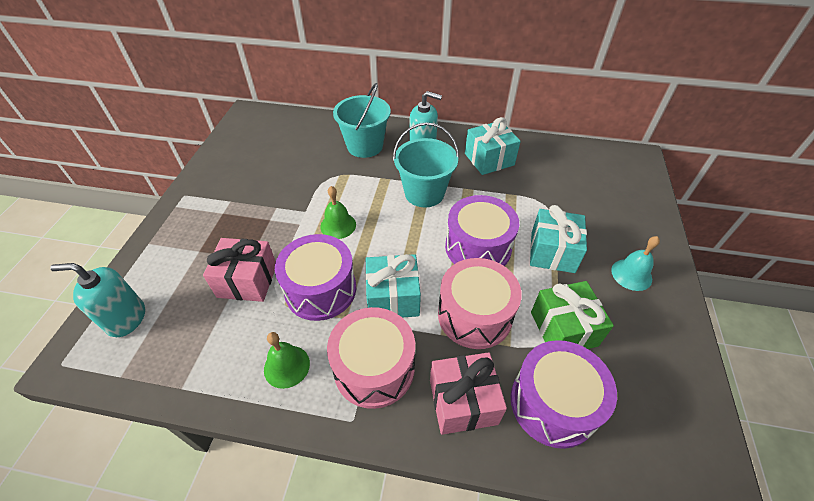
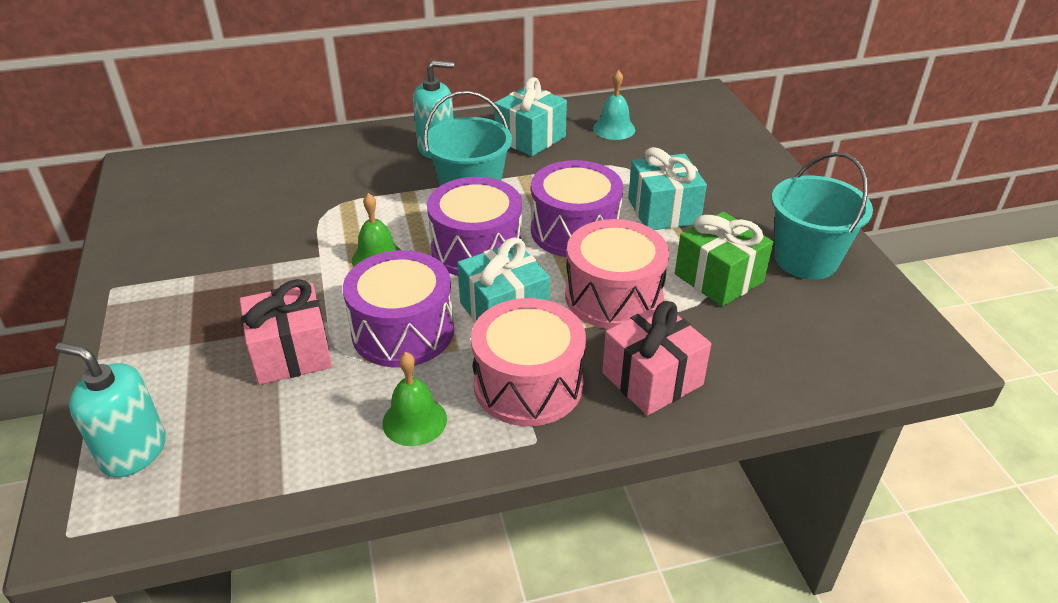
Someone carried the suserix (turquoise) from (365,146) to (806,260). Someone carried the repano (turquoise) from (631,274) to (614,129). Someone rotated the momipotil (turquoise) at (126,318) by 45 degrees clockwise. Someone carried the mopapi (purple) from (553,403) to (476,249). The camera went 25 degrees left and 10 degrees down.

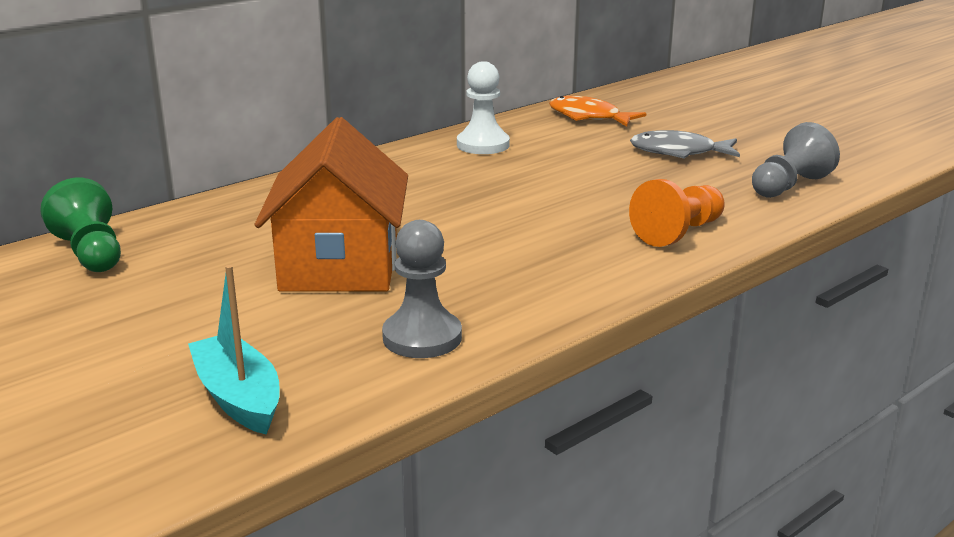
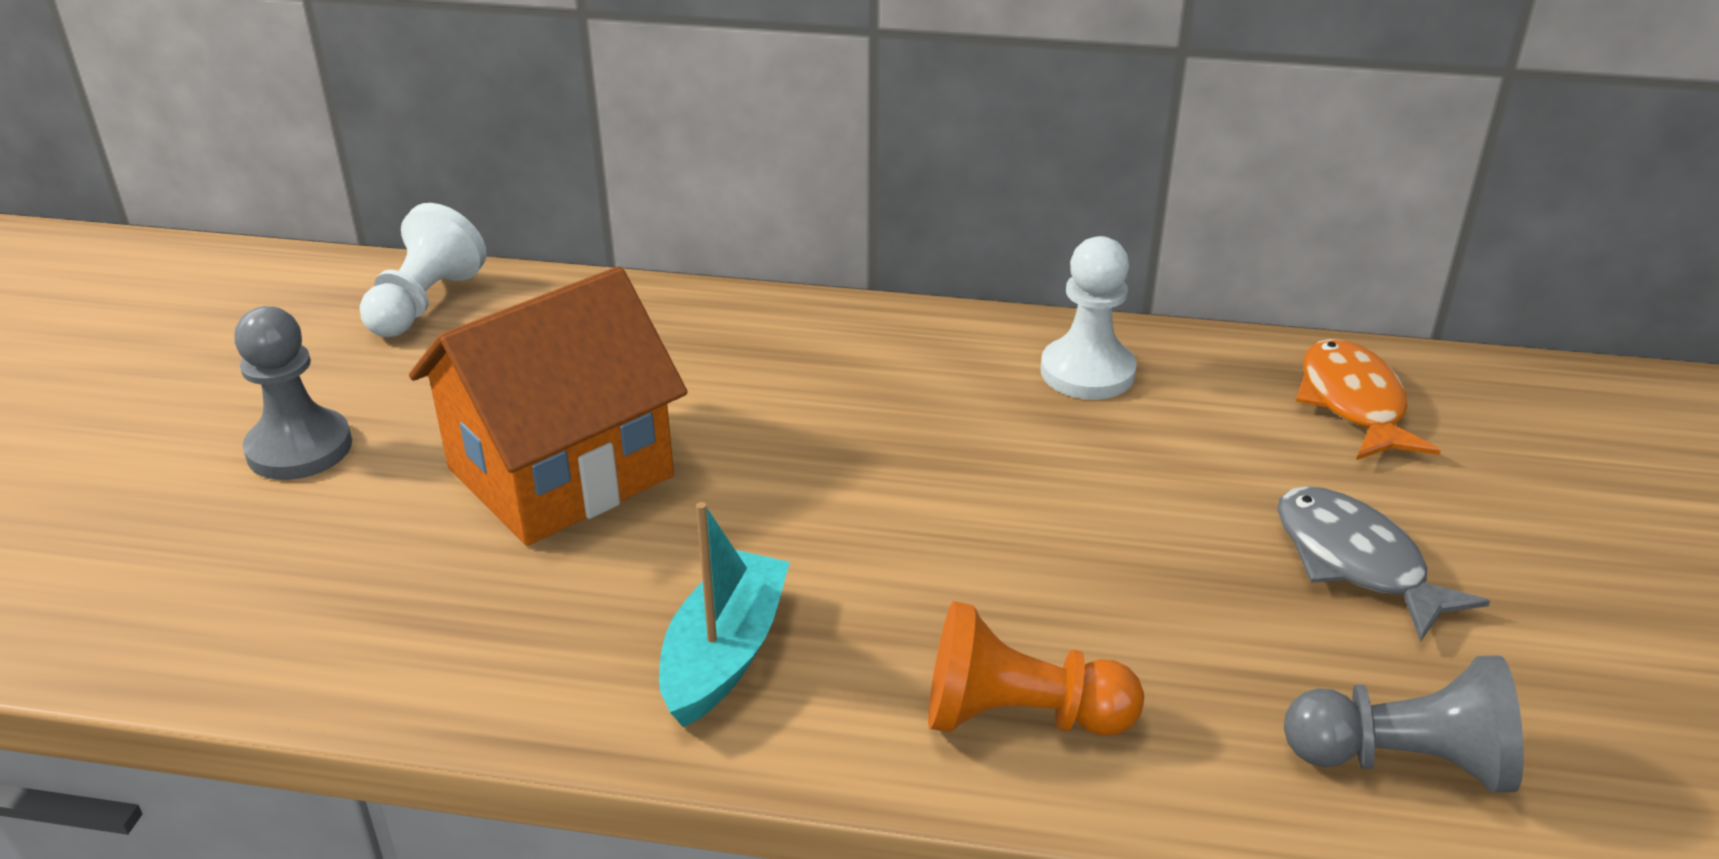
Someone repainted the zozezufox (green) at (91,253), which became the zozezufox (white) at (425,303). Someone carried the zozezufox (grey) from (422,337) to (299,448). Someone carried the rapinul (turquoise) from (238,397) to (724,654). The camera went 50 degrees right and 10 degrees up.

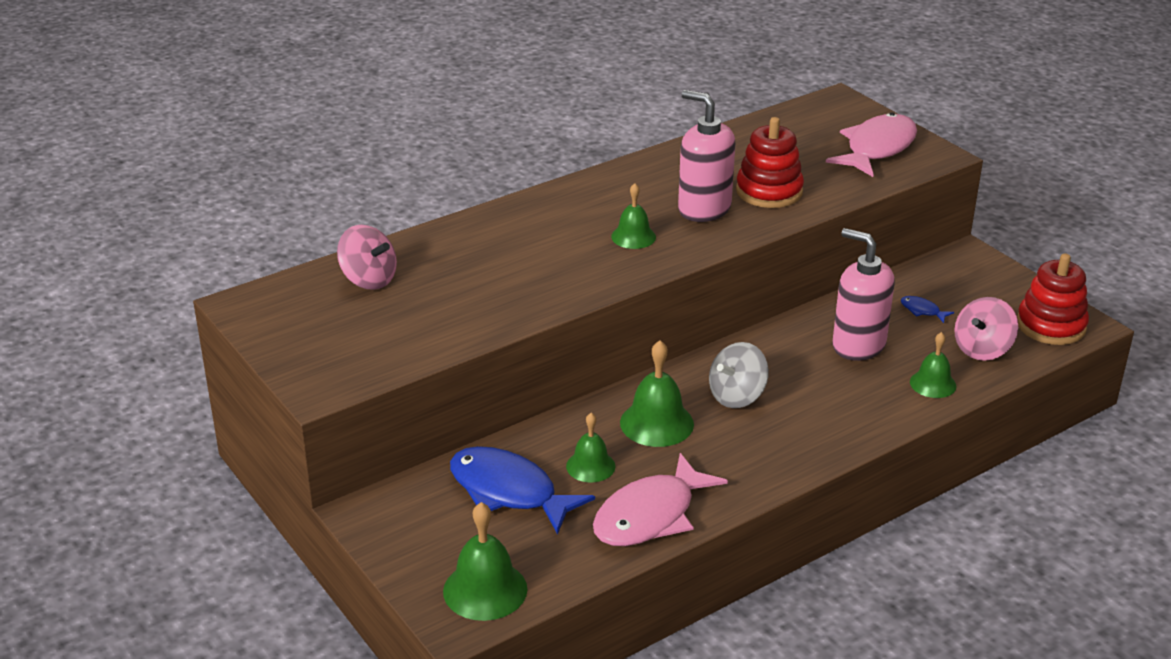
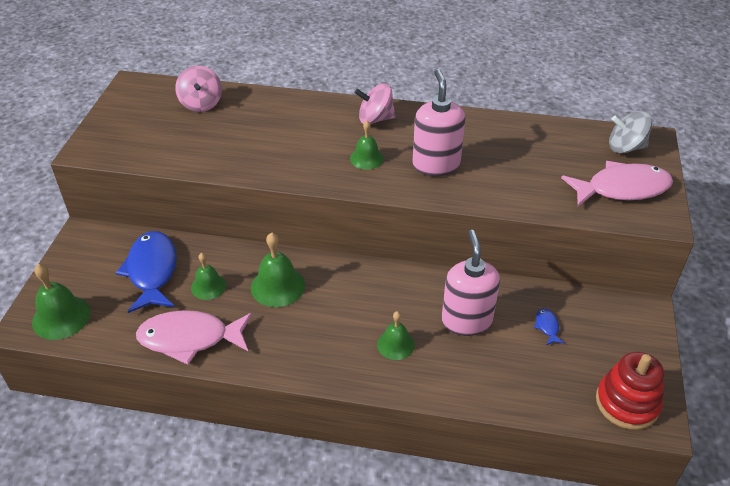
Someone took away the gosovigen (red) at (769,191). Someone carried the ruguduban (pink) from (982,349) to (375,119). Someone carried the repano (green) from (933,384) to (395,344). Someone carried the ruguduban (grey) from (737,396) to (625,147). The camera went 45 degrees right and 10 degrees up.

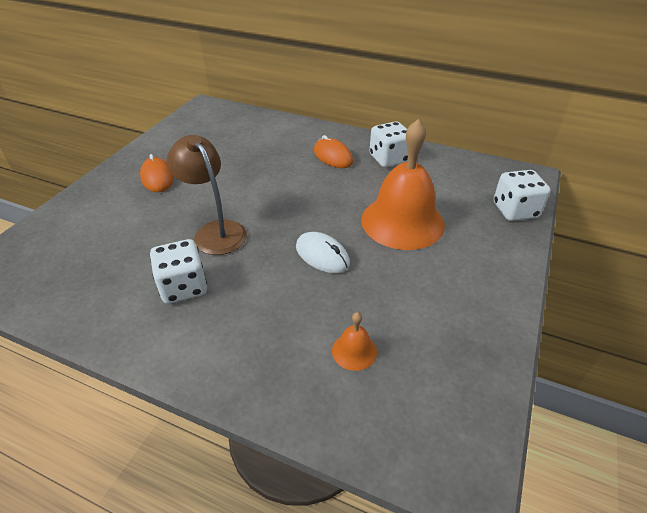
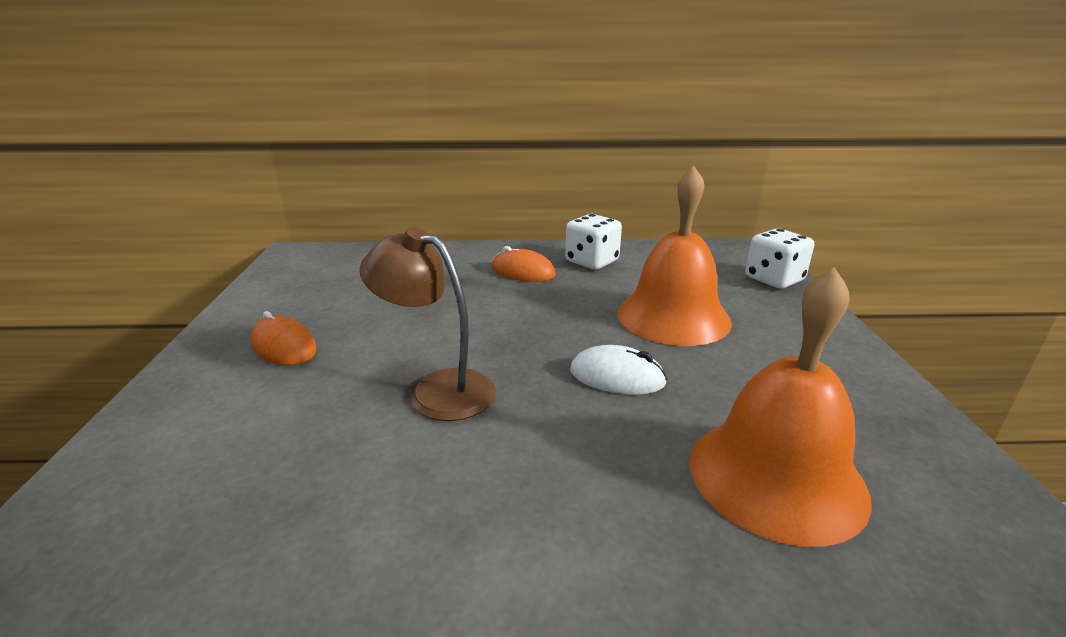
Someone took away the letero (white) at (183,287). Someone scaled the repano (orange) at (354,351) by 2.41. The camera went 25 degrees left and 15 degrees down.

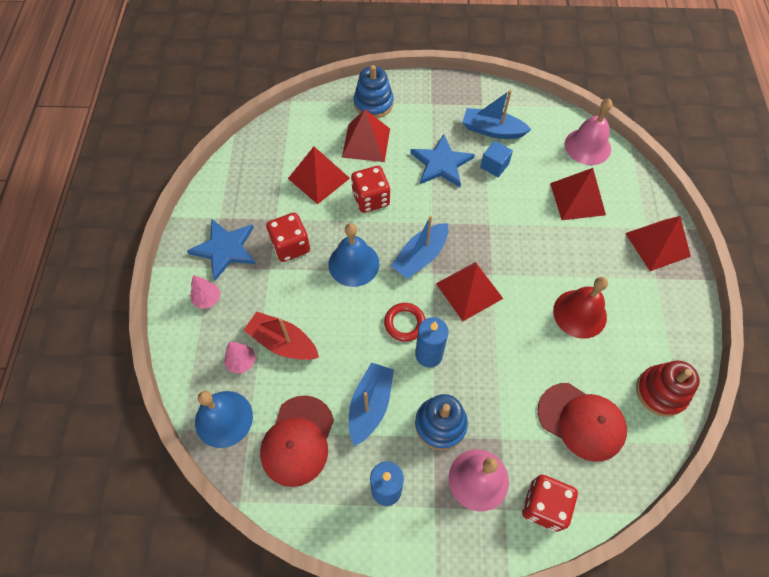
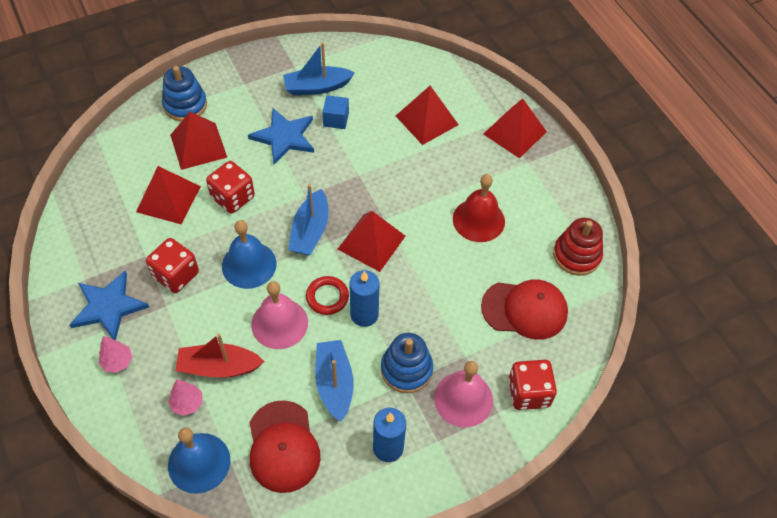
Someone carried the repano (pink) from (587,146) to (279,323). The camera went 30 degrees left and 5 degrees down.

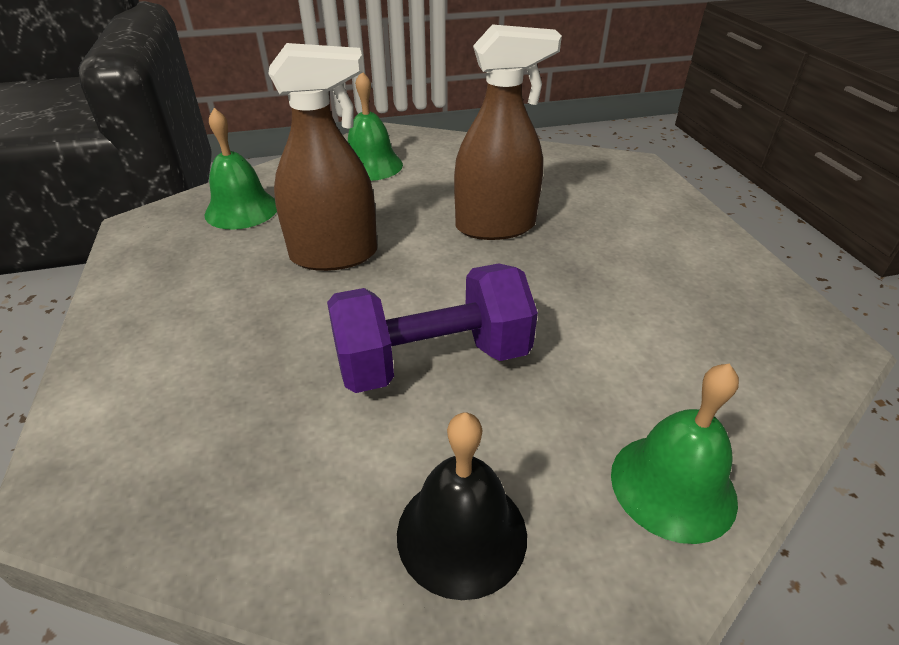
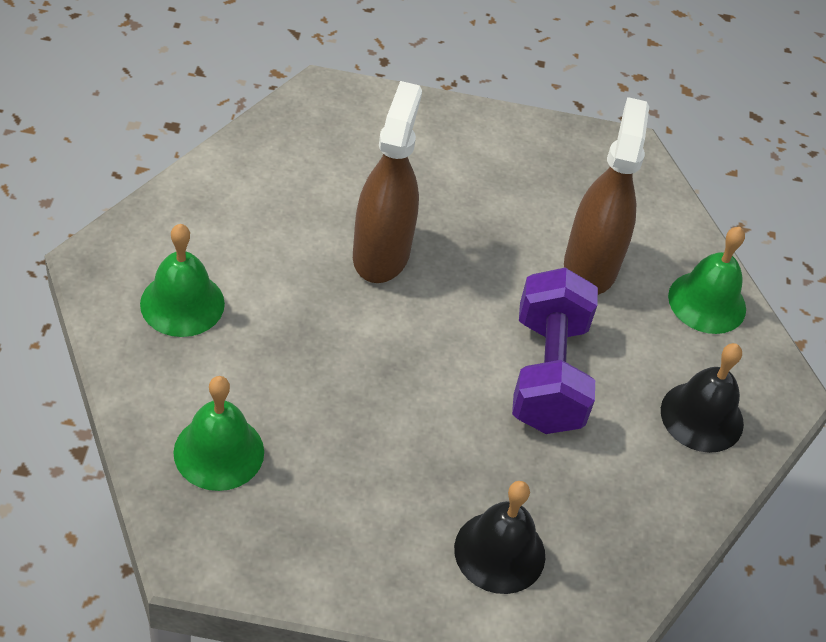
Someone carried the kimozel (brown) from (334,255) to (590,266). Someone put down the repano (black) at (499,552). The camera went 75 degrees left and 10 degrees up.

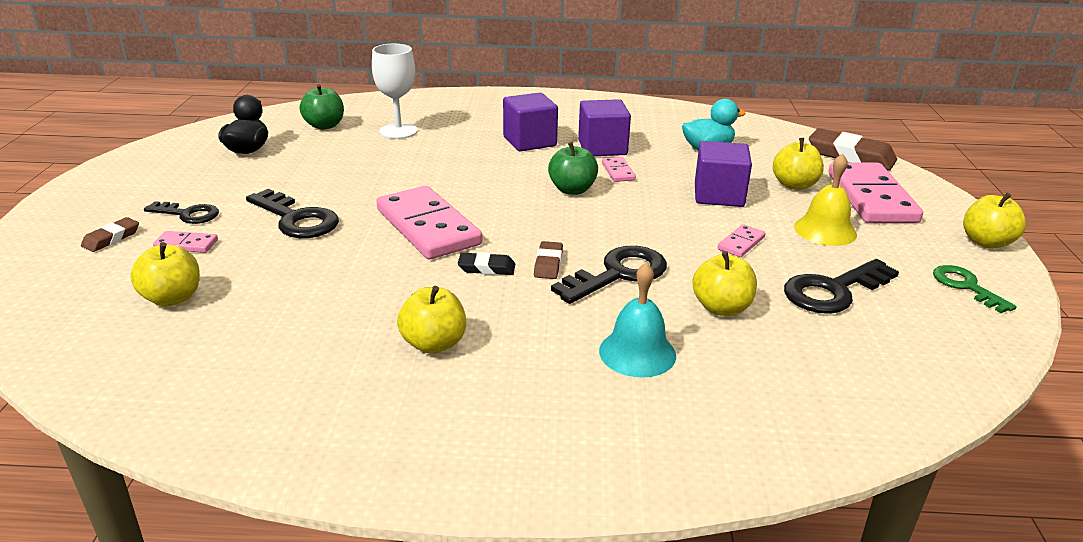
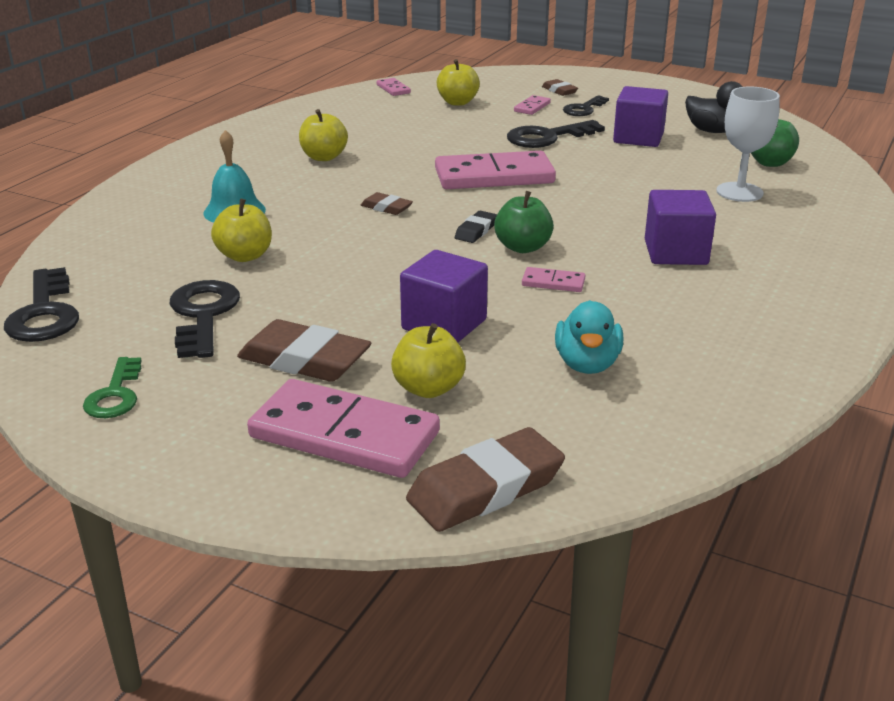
Someone carried the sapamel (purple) from (602,148) to (638,138). Someone swapped the repano (yellow) at (825,230) for the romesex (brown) at (304,360). Someone took away the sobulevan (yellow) at (986,242). Someone carried the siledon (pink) from (741,243) to (393,89). Someone carried the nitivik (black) from (618,274) to (44,313). Someone carried the romesex (black) from (486,268) to (476,231). Someone rotated the nitivik (green) at (966,286) by 90 degrees clockwise. The camera went 115 degrees right and 0 degrees up.

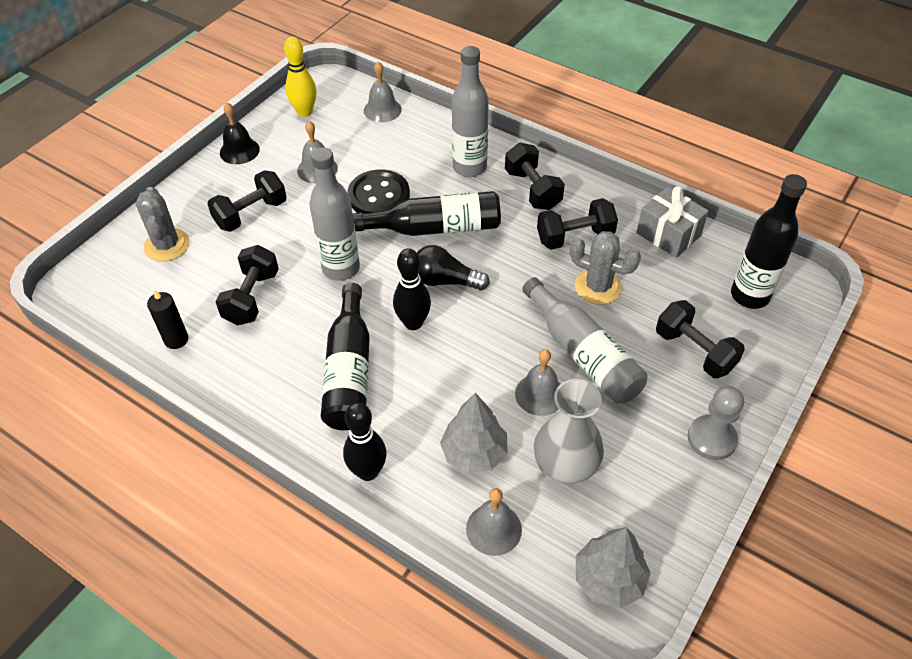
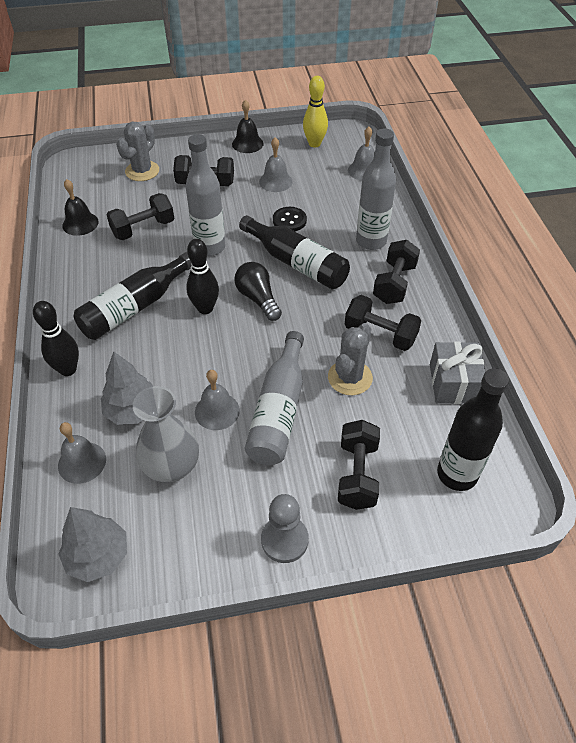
Someone scaled the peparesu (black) at (379,196) by 0.65. Someone rotated the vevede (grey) at (598,287) by 45 degrees clockwise. Someone swapped the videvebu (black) at (176,339) for the repano (black) at (80,223). The camera went 45 degrees right and 0 degrees up.

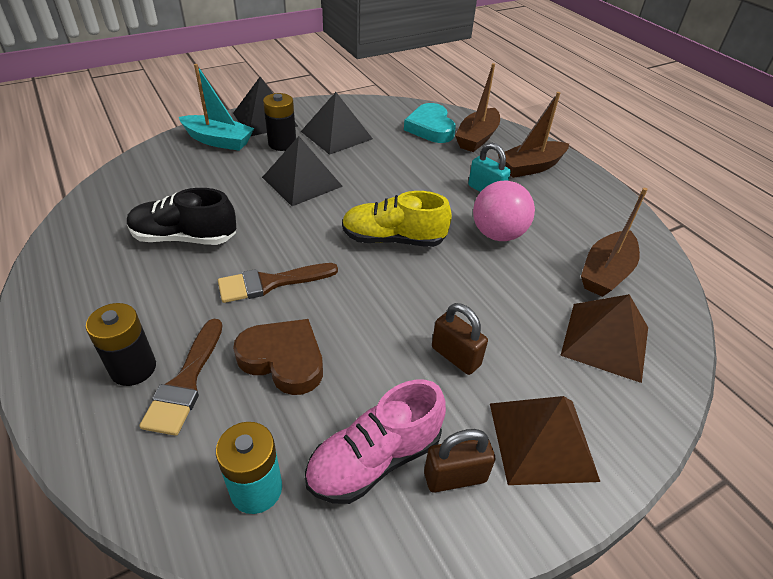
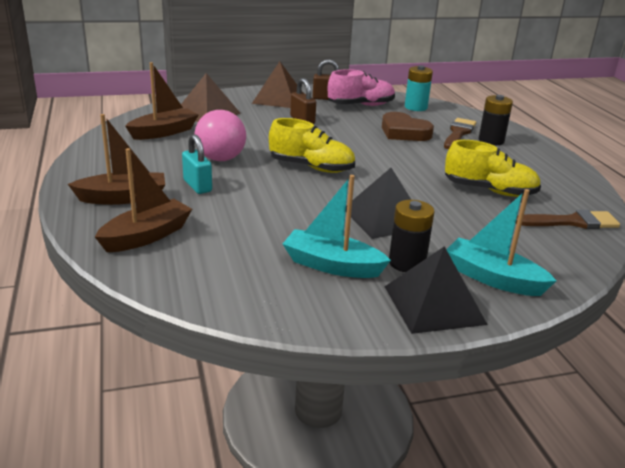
Someone swapped the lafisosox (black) at (336,135) for the rapinul (turquoise) at (332,265). Someone took away the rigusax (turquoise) at (430,128). Someone repainted the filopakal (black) at (184,238), which became the filopakal (yellow) at (489,191). Someone carried the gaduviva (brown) from (270,283) to (572,222). The camera went 165 degrees left and 15 degrees down.

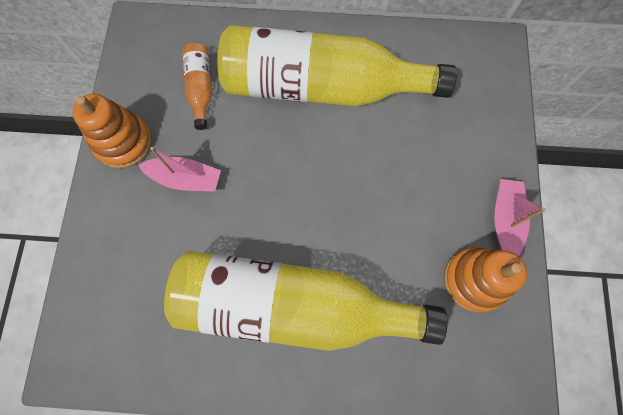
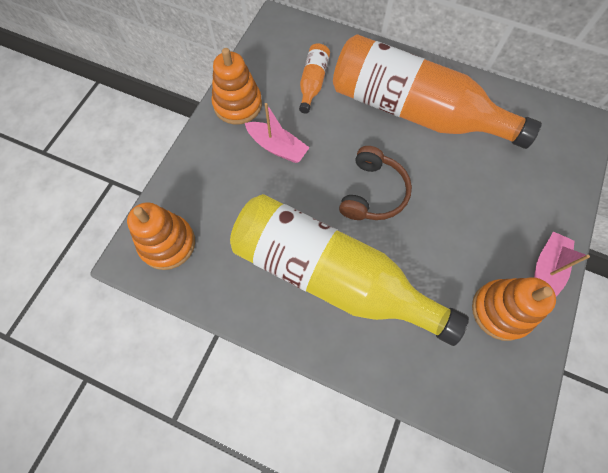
Someone repainted the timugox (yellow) at (321,87), which became the timugox (orange) at (414,111). Someone put down the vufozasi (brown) at (372,192). Someone put down the gosovigen (orange) at (167,243). The camera went 20 degrees right and 5 degrees down.

